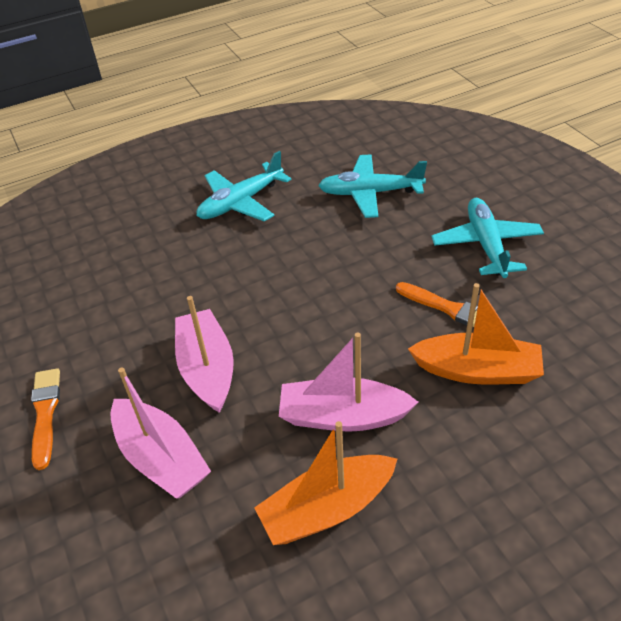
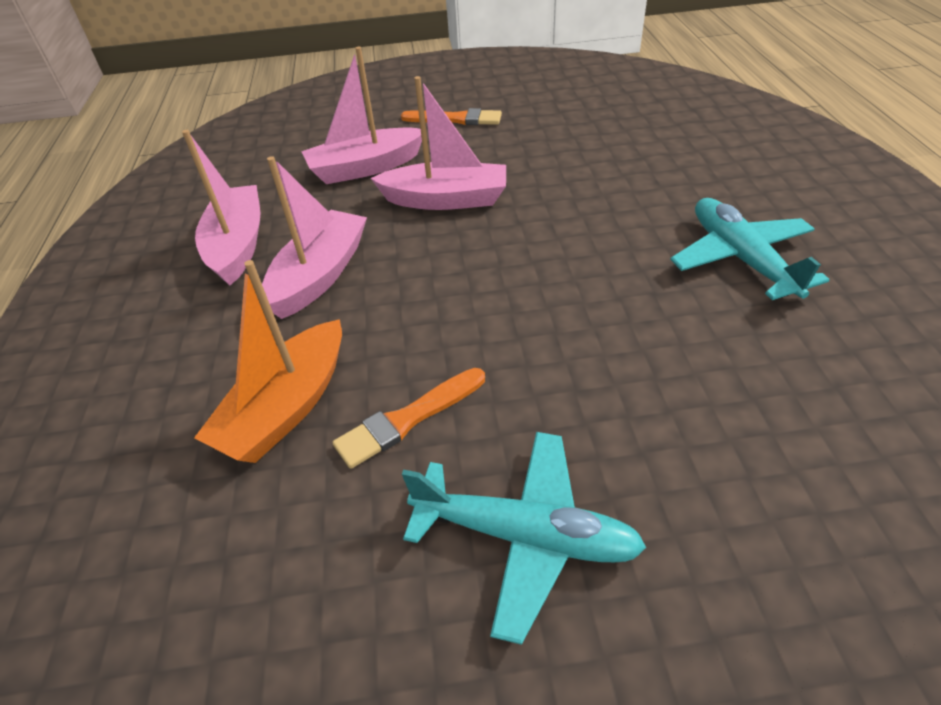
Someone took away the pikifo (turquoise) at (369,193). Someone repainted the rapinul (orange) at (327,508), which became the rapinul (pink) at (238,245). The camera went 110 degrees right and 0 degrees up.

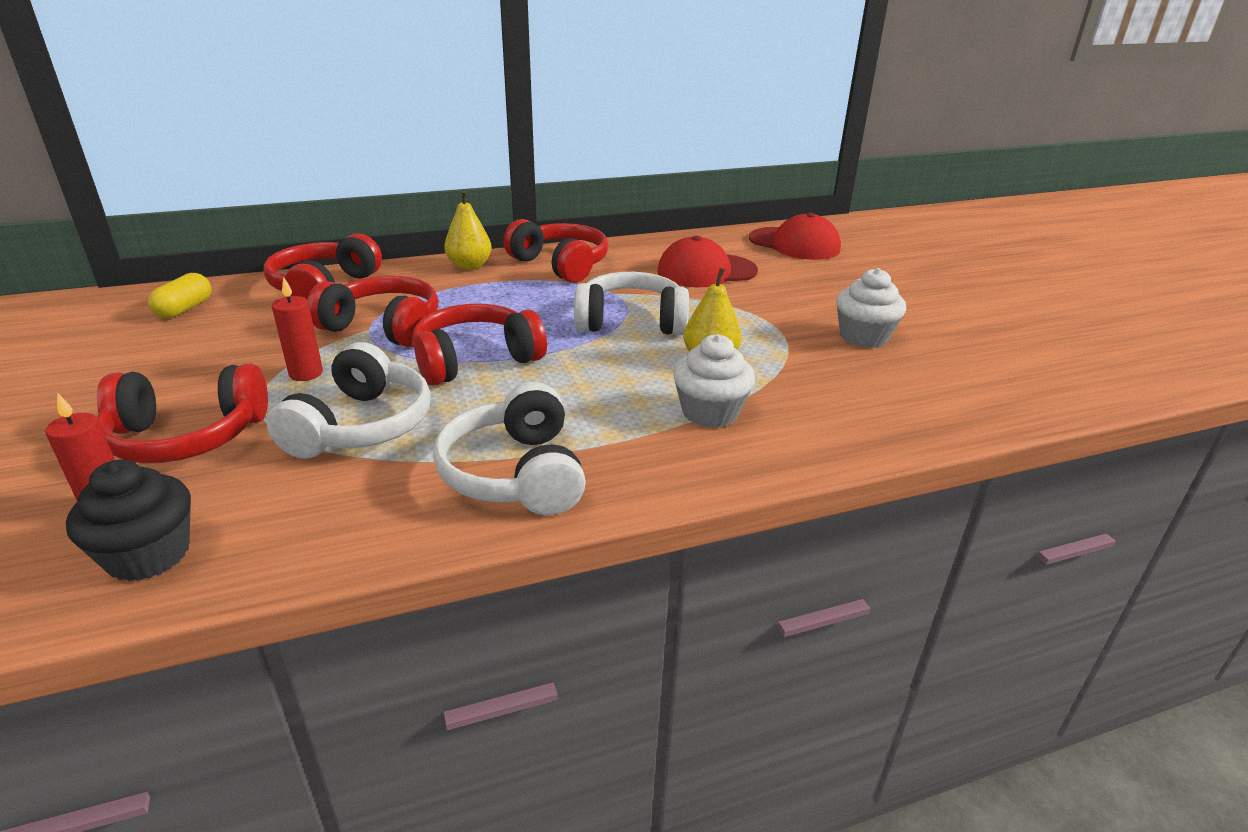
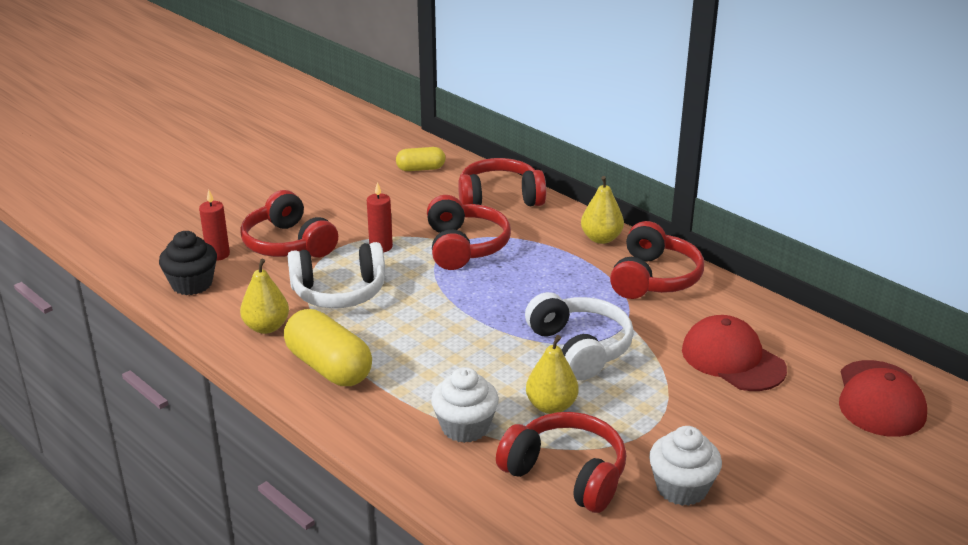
Someone carried the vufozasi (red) from (476,360) to (566,474). Someone swapped the vufozasi (white) at (516,473) for the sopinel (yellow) at (329,367). Someone put down the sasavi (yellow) at (266,327). The camera went 65 degrees right and 0 degrees up.

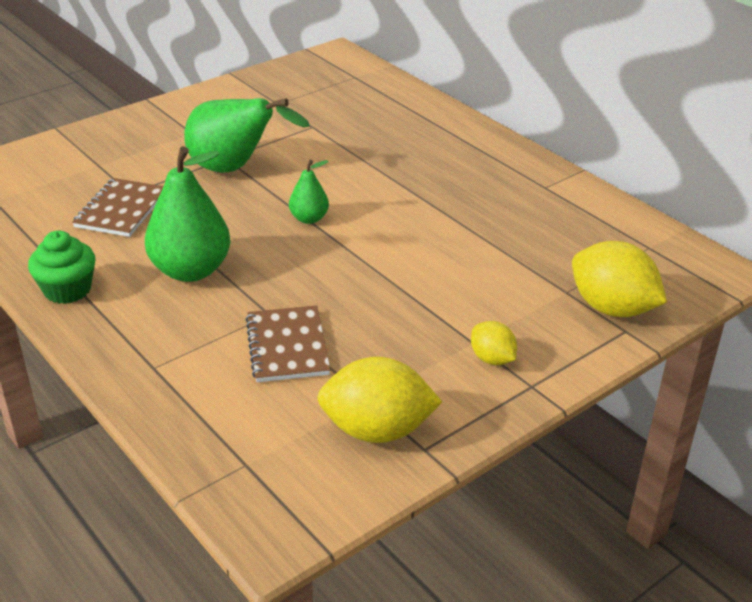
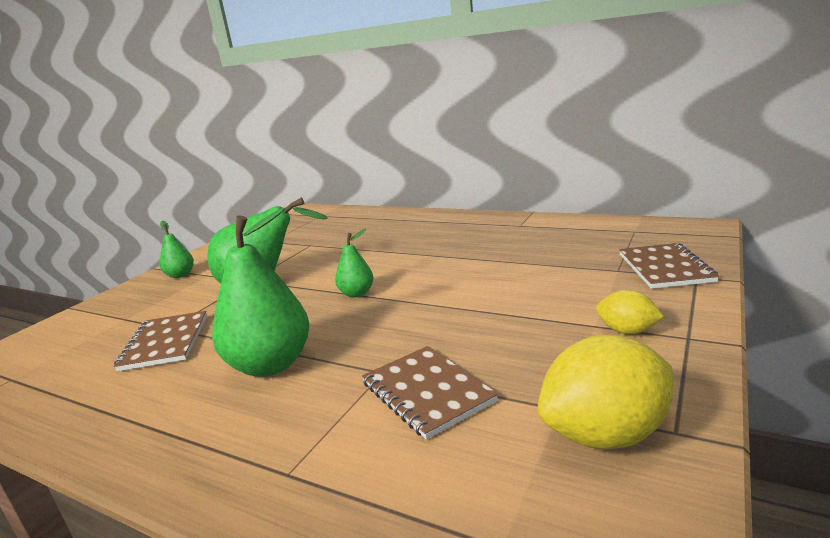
Someone took away the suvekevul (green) at (67,290). Someone swapped the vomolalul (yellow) at (612,308) for the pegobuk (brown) at (665,268). Someone put down the sasavi (green) at (180,275). The camera went 20 degrees left and 15 degrees down.

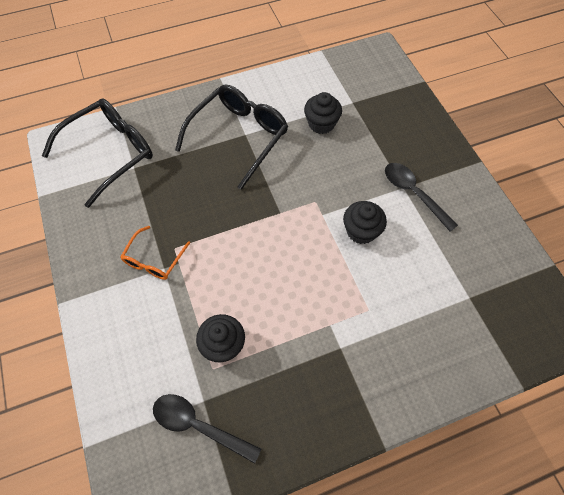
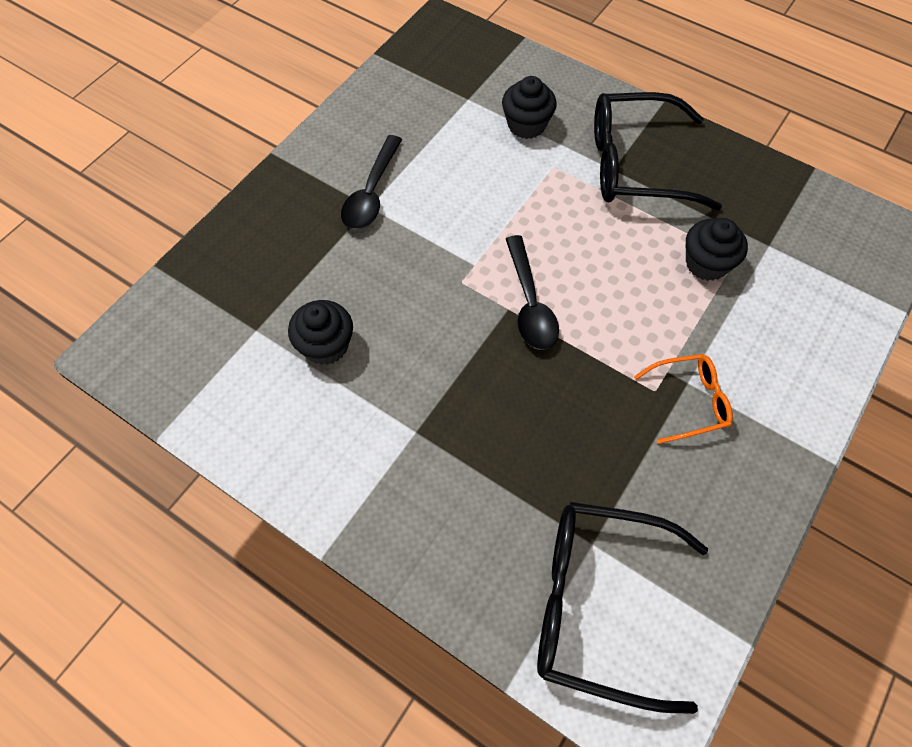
Someone carried the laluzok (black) from (239,137) to (636,165). Someone carried the suvekevul (black) from (361,231) to (526,125). Someone carried the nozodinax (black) from (199,425) to (529,303). The camera went 125 degrees left and 0 degrees up.

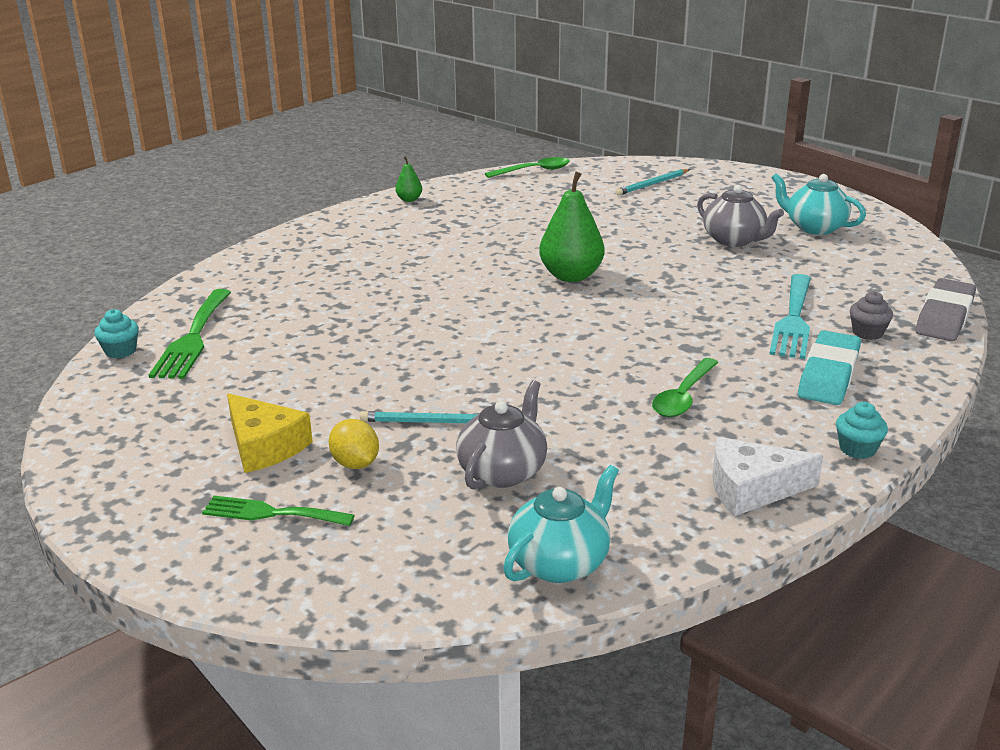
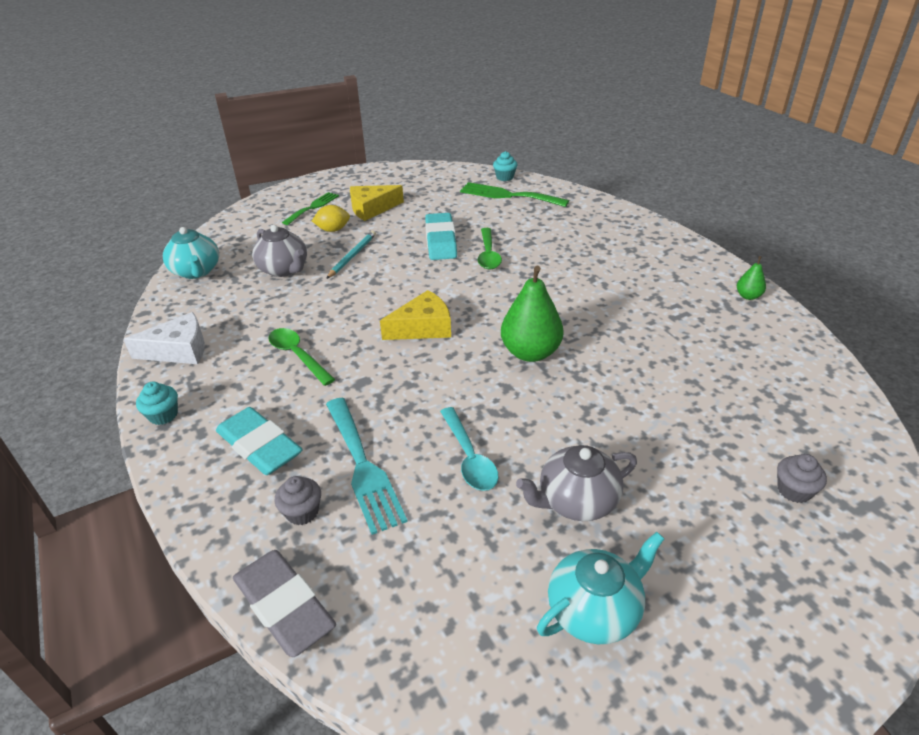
Someone carried the nozodinax (green) from (534,171) to (488,255). Someone swapped the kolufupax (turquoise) at (652,184) for the suvekevul (grey) at (794,490). Someone rotated the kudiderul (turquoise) at (793,320) by 150 degrees counterclockwise. Someone rotated the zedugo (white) at (752,489) by 60 degrees clockwise. Someone put down the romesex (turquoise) at (441,241). Someone put down the zedugo (yellow) at (423,327). Someone put down the nozodinax (turquoise) at (469,457). The camera went 110 degrees right and 10 degrees up.

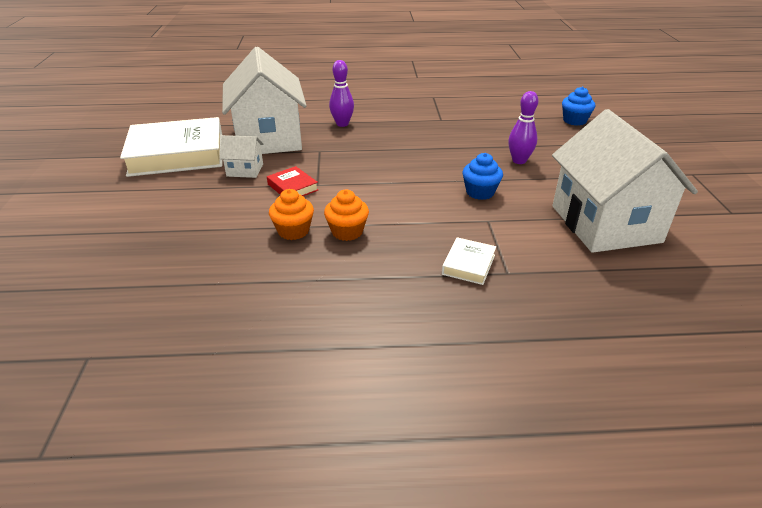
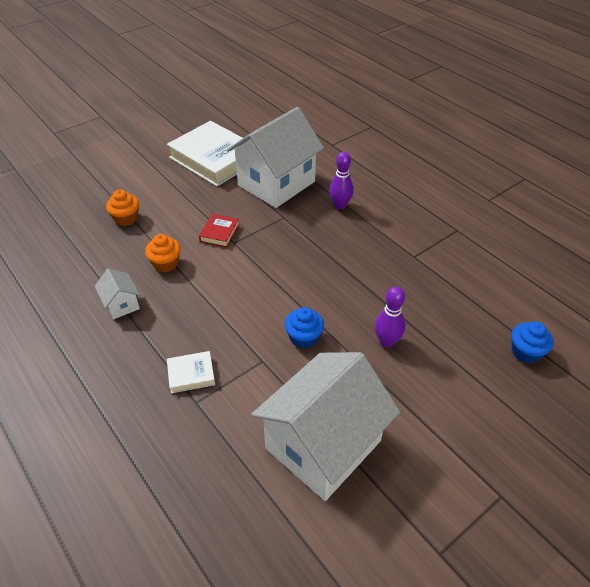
Someone carried the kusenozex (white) from (245,170) to (121,304). Someone carried the suvekevul (orange) from (347,231) to (126,218). The camera went 55 degrees right and 10 degrees up.

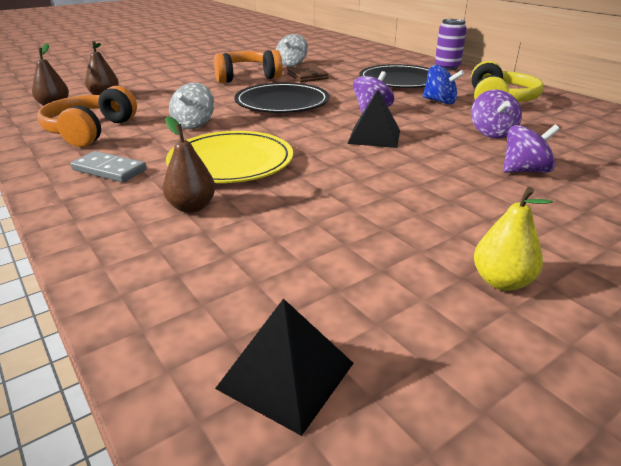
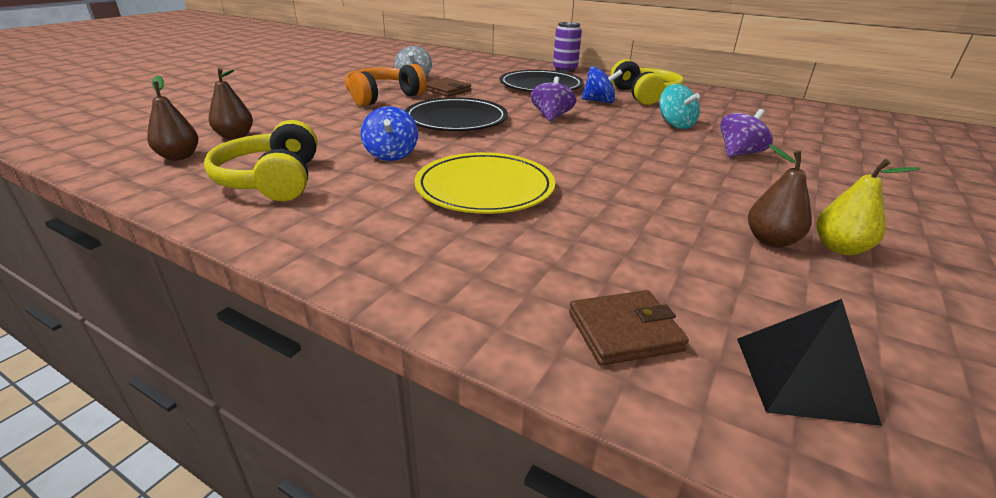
Someone repainted the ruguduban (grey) at (194,124), which became the ruguduban (blue) at (391,154). Someone repainted the vufozasi (orange) at (90,131), which became the vufozasi (yellow) at (272,180). Someone repainted the ruguduban (purple) at (492,133), which became the ruguduban (turquoise) at (675,124). Someone took away the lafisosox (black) at (374,136). Someone carried the sasavi (brown) from (192,207) to (771,241). Someone took away the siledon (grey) at (109,170). Someone put down the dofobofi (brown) at (624,331). The camera went 25 degrees left and 0 degrees up.

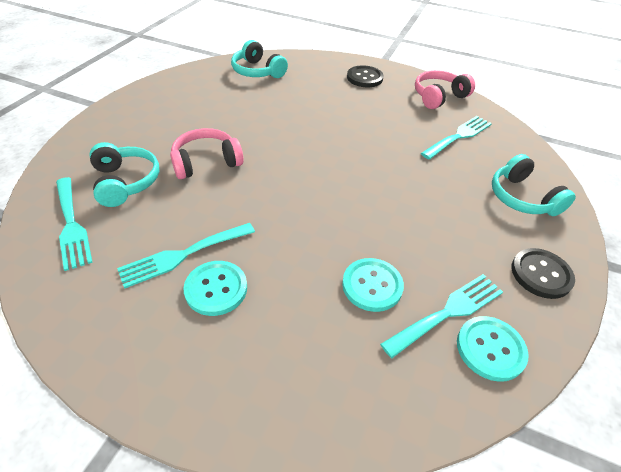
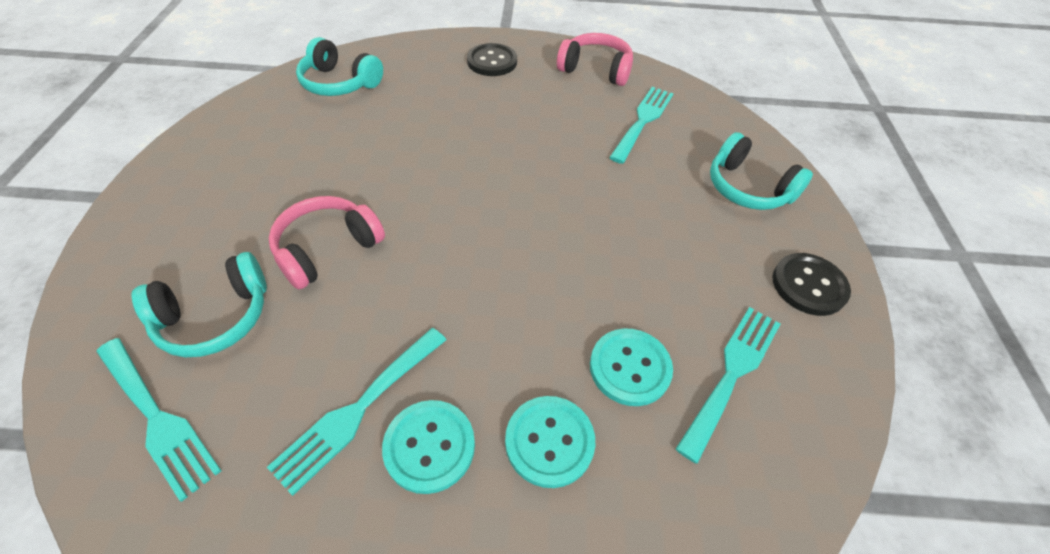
Someone rotated the vufozasi (pink) at (438,97) by 75 degrees clockwise. Someone rotated the vufozasi (turquoise) at (126,182) by 105 degrees clockwise. Someone carried the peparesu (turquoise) from (490,349) to (549,442). The camera went 20 degrees left and 5 degrees up.

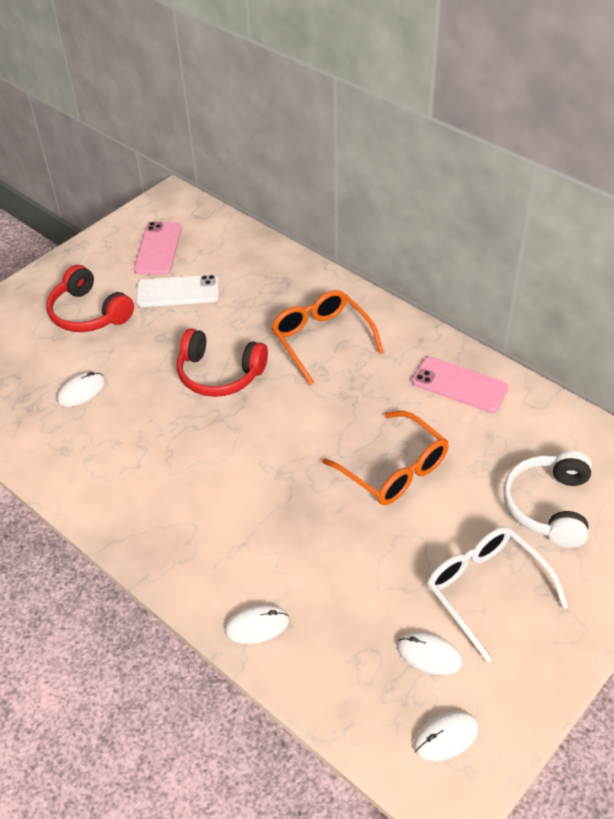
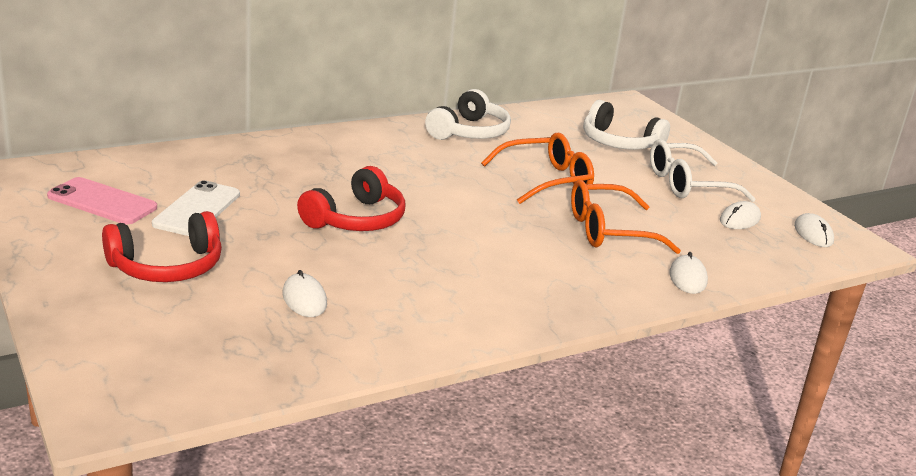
Someone carried the laluzok (orange) from (322,340) to (610,231). Someone swapped the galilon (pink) at (459,385) for the vufozasi (white) at (469,132). The camera went 75 degrees left and 20 degrees down.

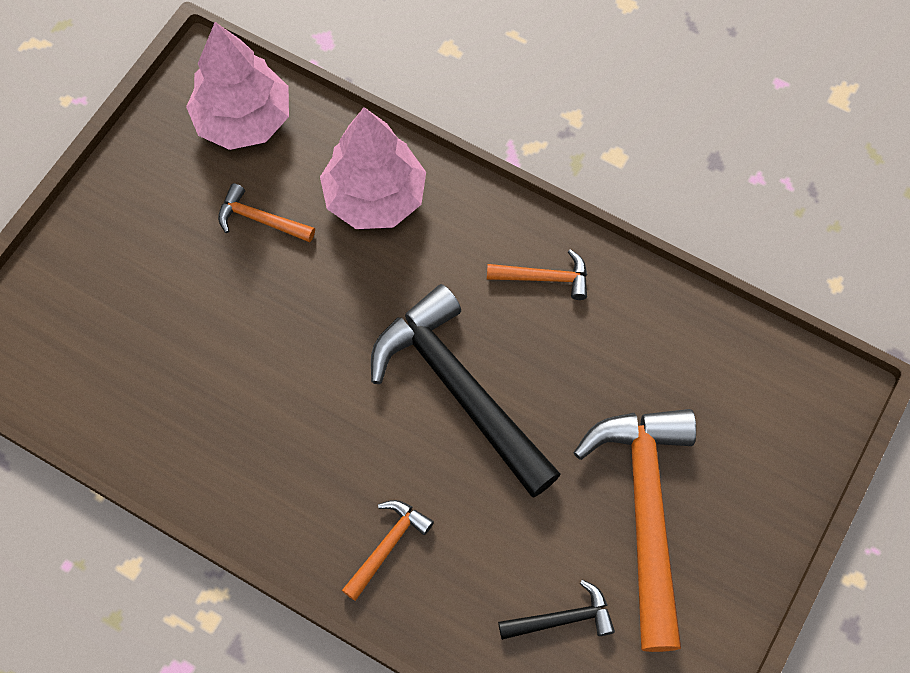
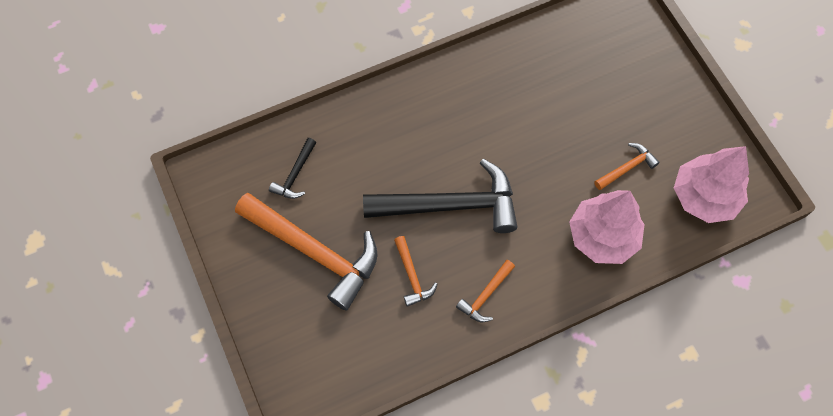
Someone carried the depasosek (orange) from (387,545) to (412,276). The camera went 125 degrees right and 0 degrees up.

